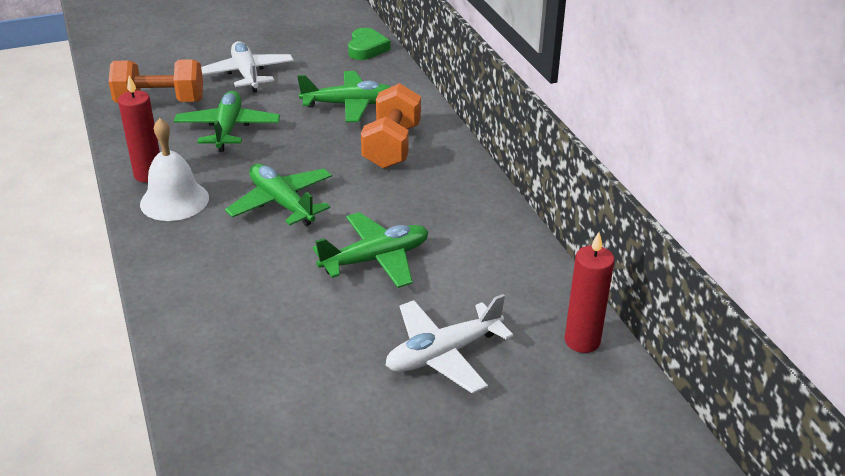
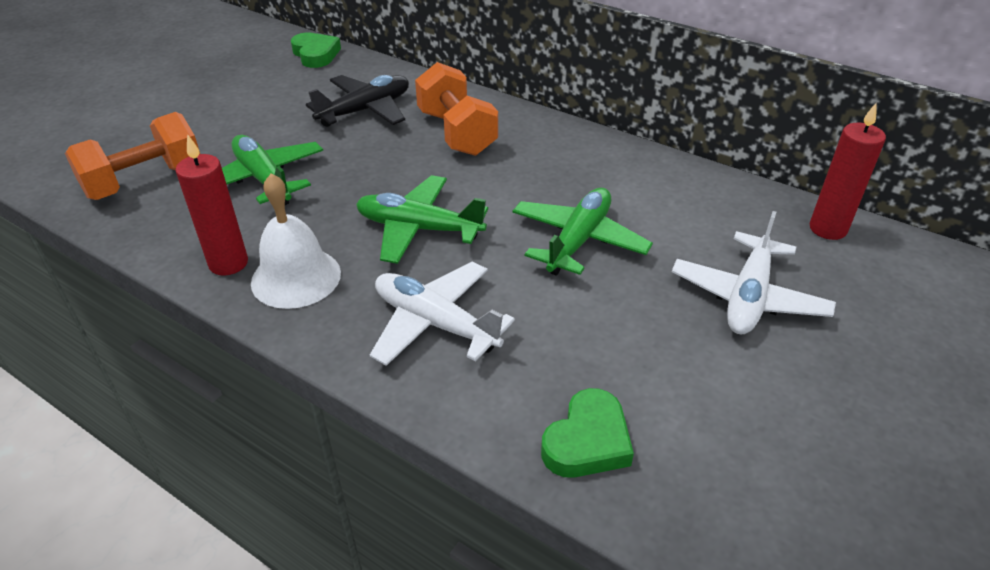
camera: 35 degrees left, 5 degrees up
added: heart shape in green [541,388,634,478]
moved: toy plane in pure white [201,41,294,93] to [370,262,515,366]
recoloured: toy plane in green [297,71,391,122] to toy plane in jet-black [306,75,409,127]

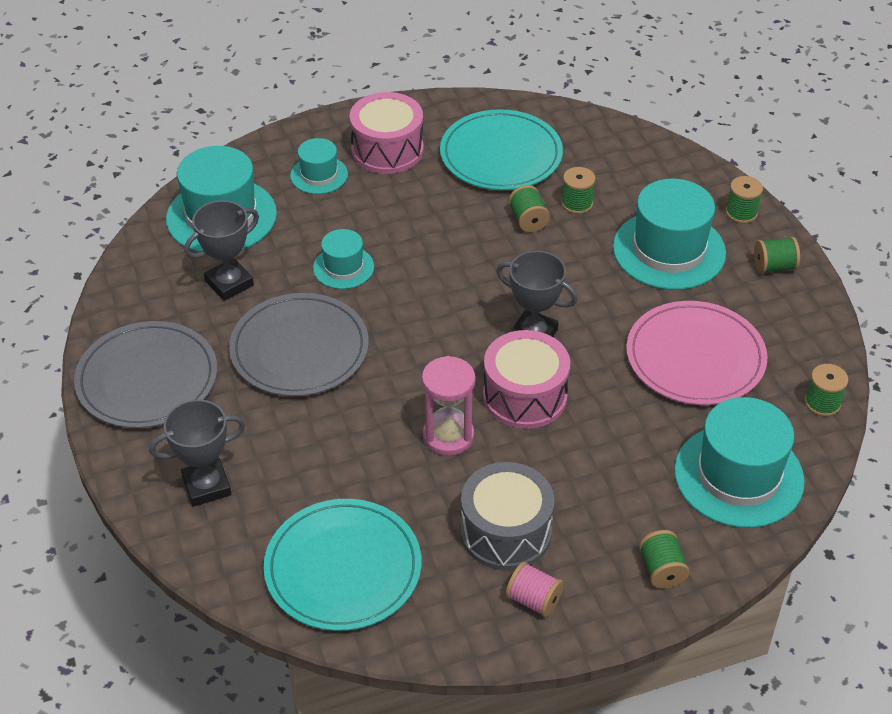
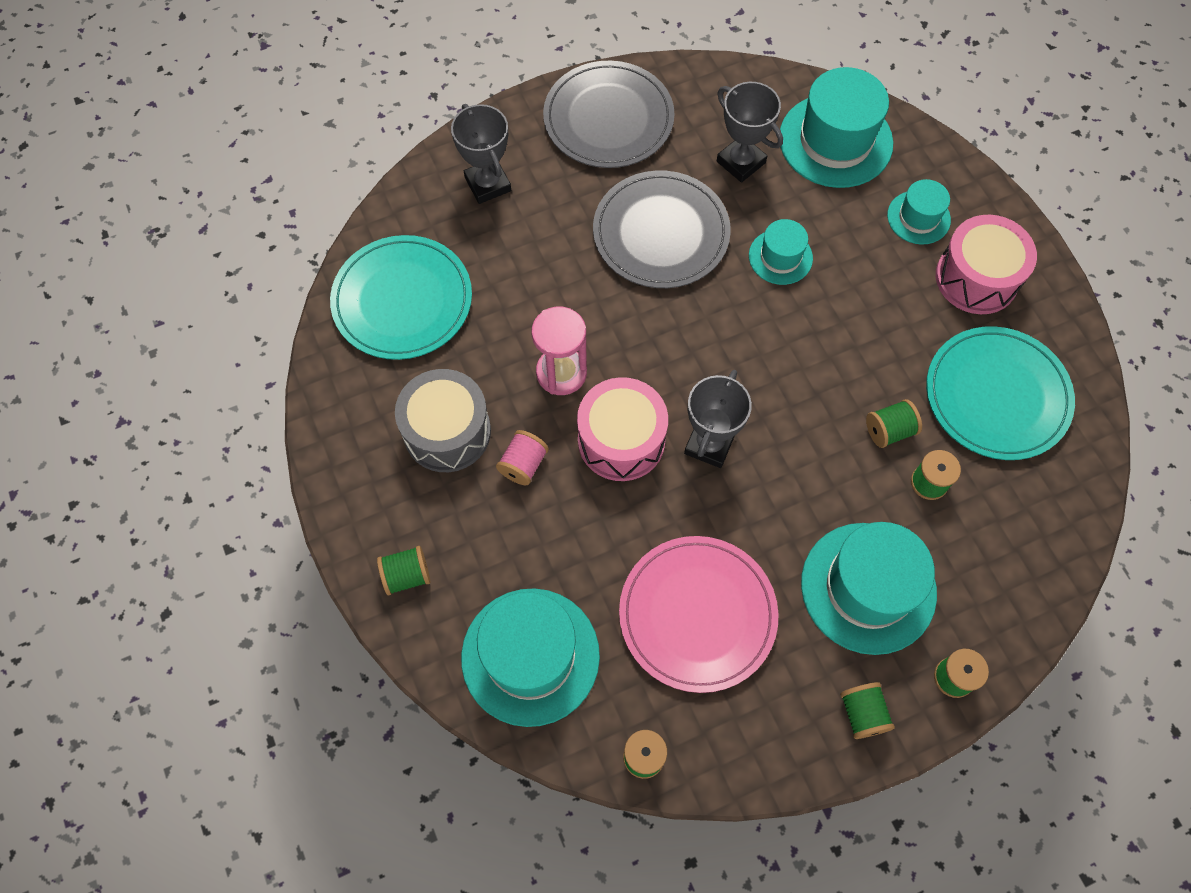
camera: 85 degrees right, 20 degrees up
moved: reel of thread in rose-pink [506,562,564,617] to [496,430,549,485]

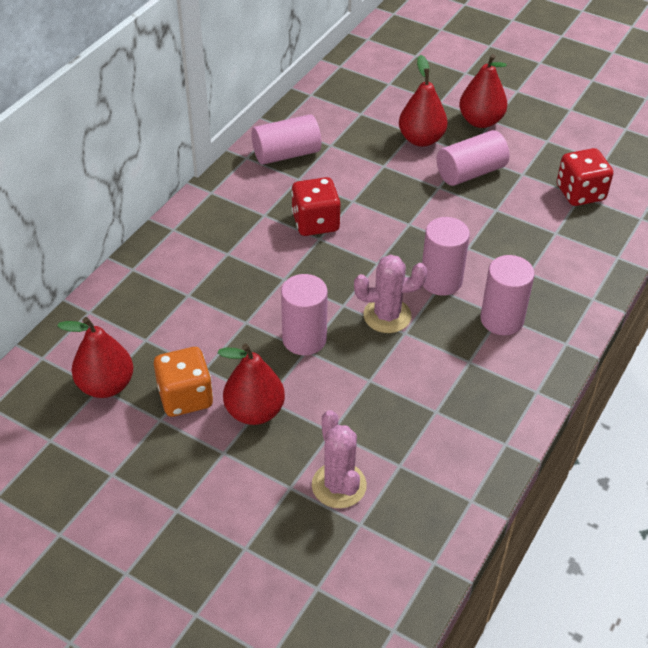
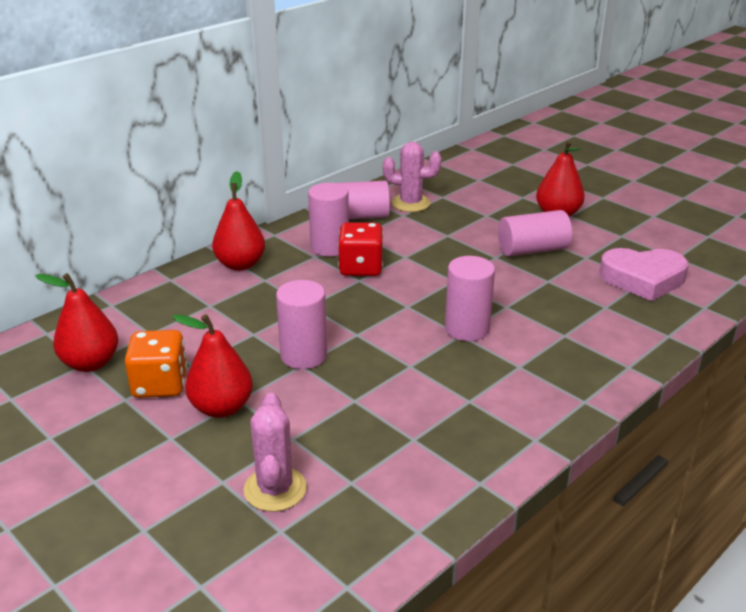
camera: 15 degrees right, 15 degrees down
moved: saguaro cactus in rose-pink [354,255,427,333] to [383,142,442,212]; pear fruit in crimson [399,55,448,147] to [212,171,265,271]; solid cylinder in rose-pink [480,255,535,335] to [308,183,349,256]
replaced: dice in crimson [557,148,613,206] to heart shape in rose-pink [599,248,689,301]

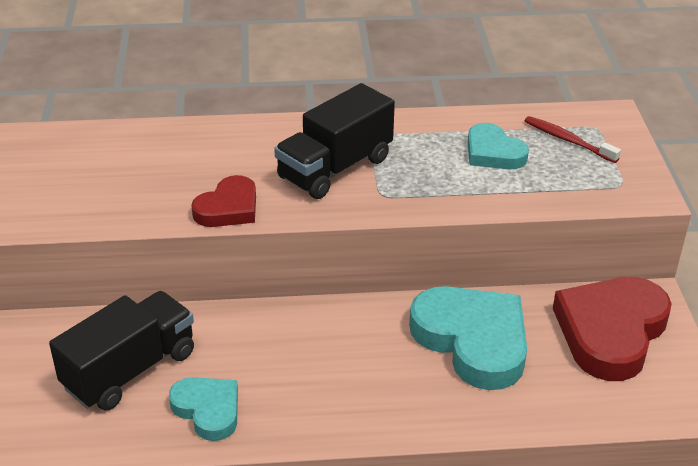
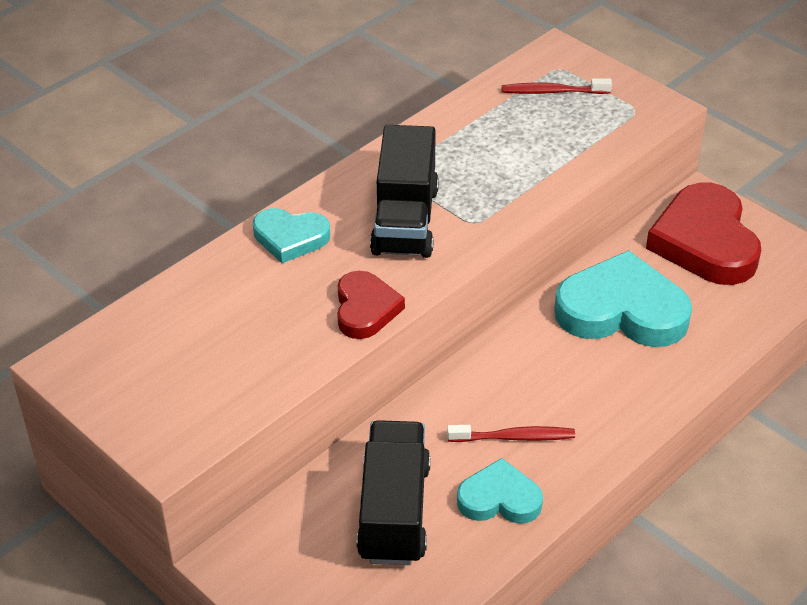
camera: 40 degrees left, 5 degrees up
added: tooth brush in crimson [447,425,575,442]
moved: heart shape in aqua [468,123,529,169] to [253,208,330,263]

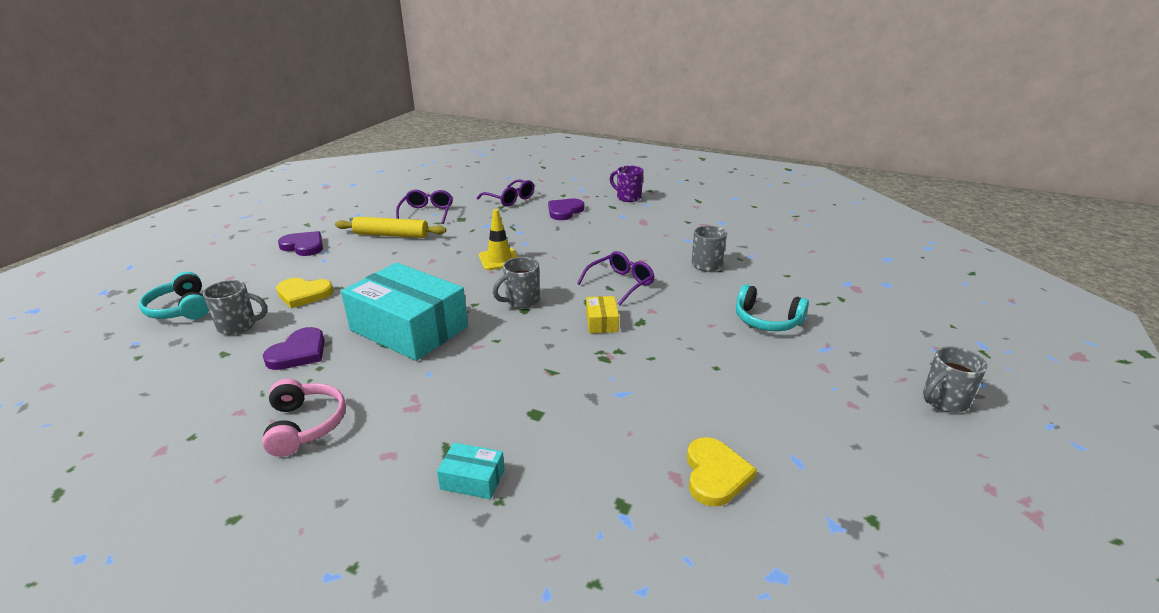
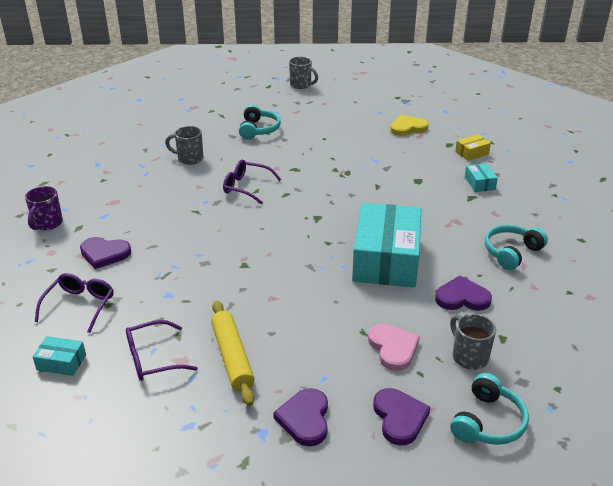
camera: 115 degrees left, 5 degrees up
removed: road cone in bright yellow [479,209,518,270]; coffee mug in gray [493,257,540,308]
added: parcel in aqua [32,336,86,376]; heart shape in royal purple [373,388,430,445]
moved: parcel in bright yellow [586,296,619,333] to [455,134,491,161]
recoloured: headphones in rose-pink [262,379,346,457] to headphones in aqua [485,225,548,270]; heart shape in bright yellow [276,278,334,309] to heart shape in rose-pink [368,324,420,371]

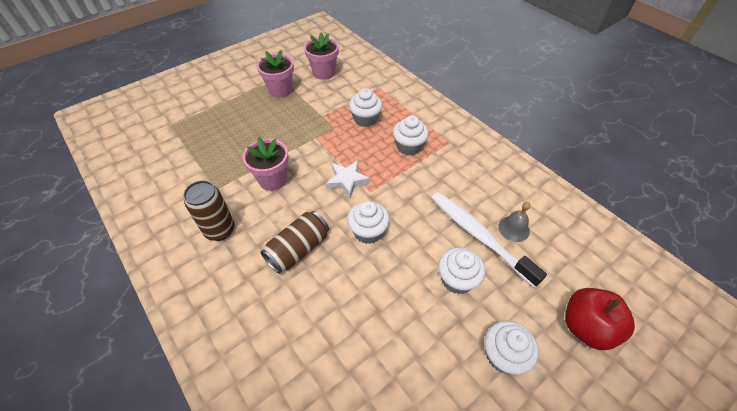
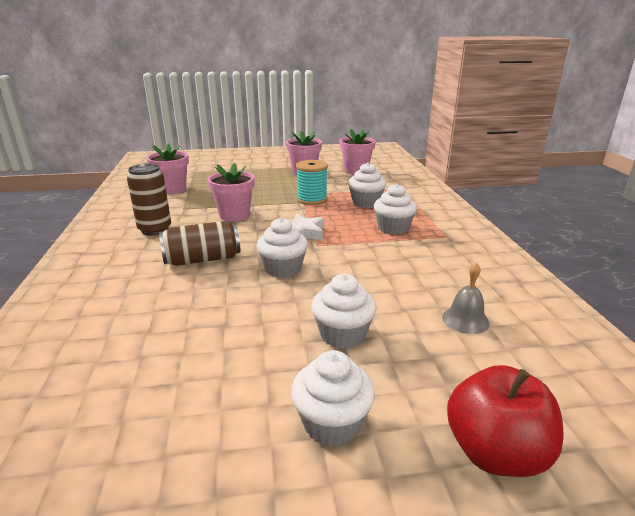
camera: 30 degrees right, 25 degrees down
removed: tooth brush in pure white [431,192,547,288]
added: potted plant in rose-pink [146,144,189,194]; reel of thread in aqua [296,160,328,205]

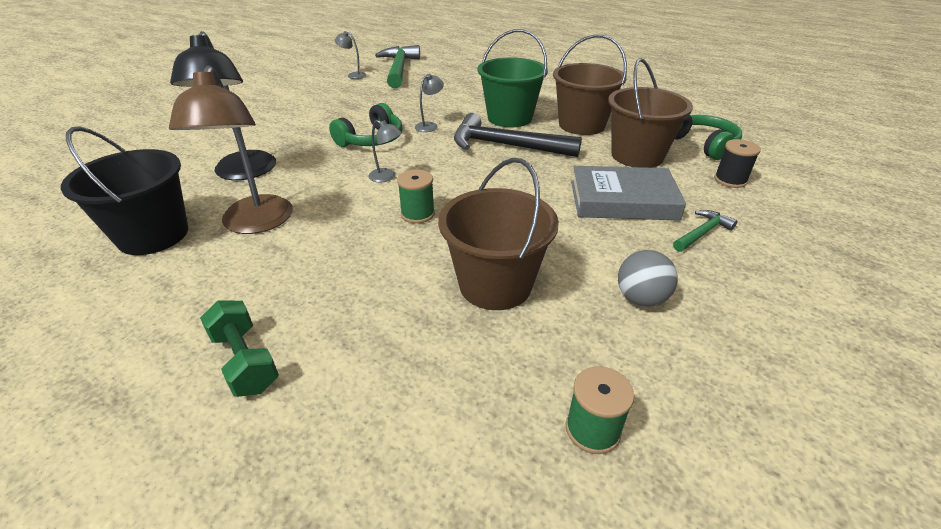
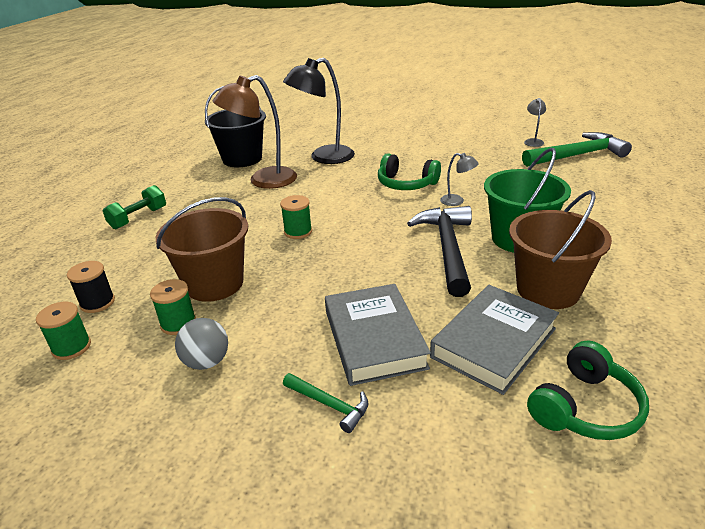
camera: 75 degrees right, 5 degrees down
removed: reading lamp in gray [368,120,402,182]
added: reel of thread in green [150,279,196,335]
moved: reel of thread in jet-black [714,139,761,188] to [67,261,115,313]
replaced: sand bucket in dark brown [608,58,693,168] to book in gray [430,285,559,395]

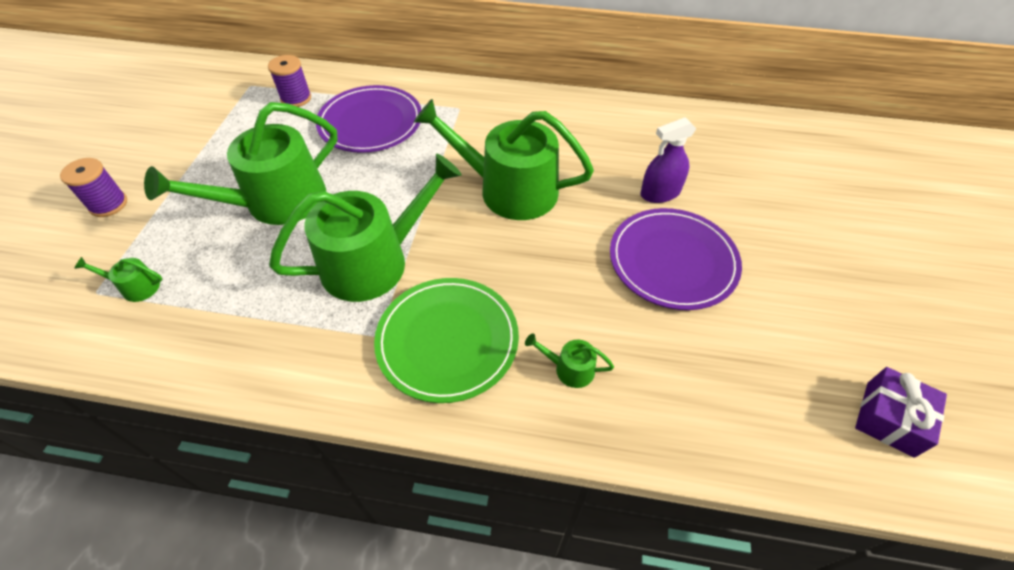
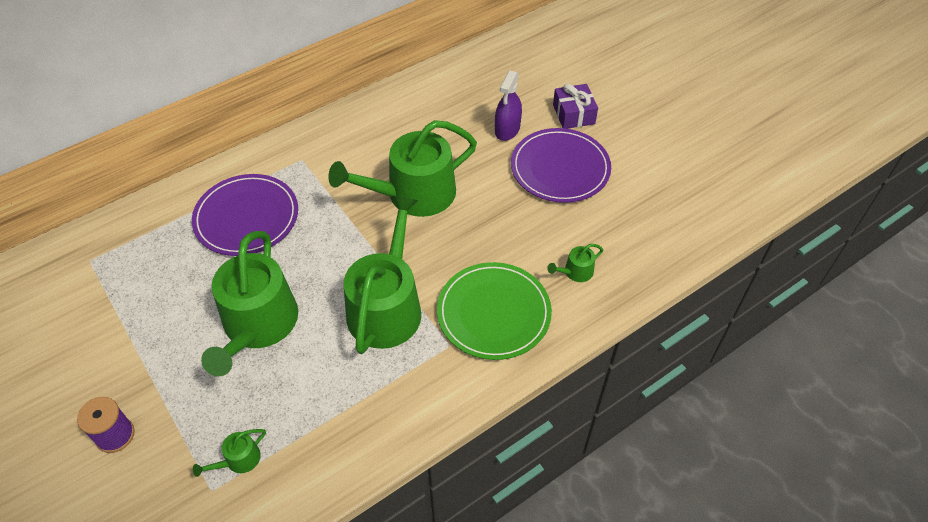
camera: 45 degrees left, 0 degrees up
removed: reel of thread in royal purple [268,55,311,107]
moved: wrapped gift in royal purple [855,367,947,458] to [553,84,598,129]

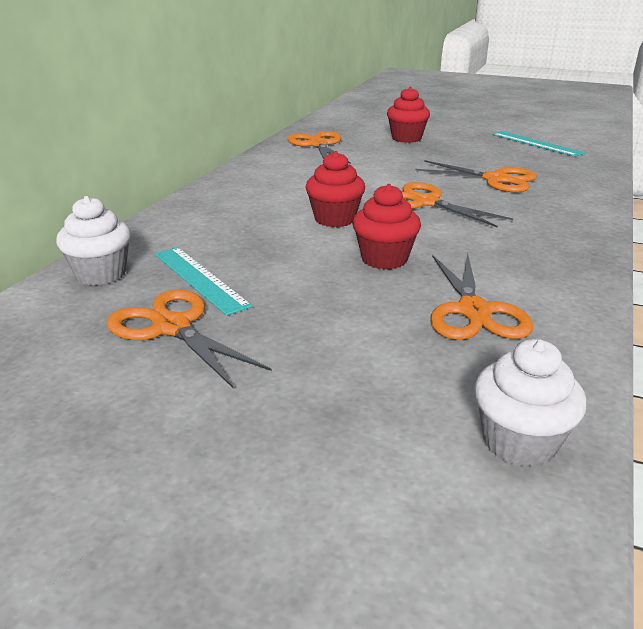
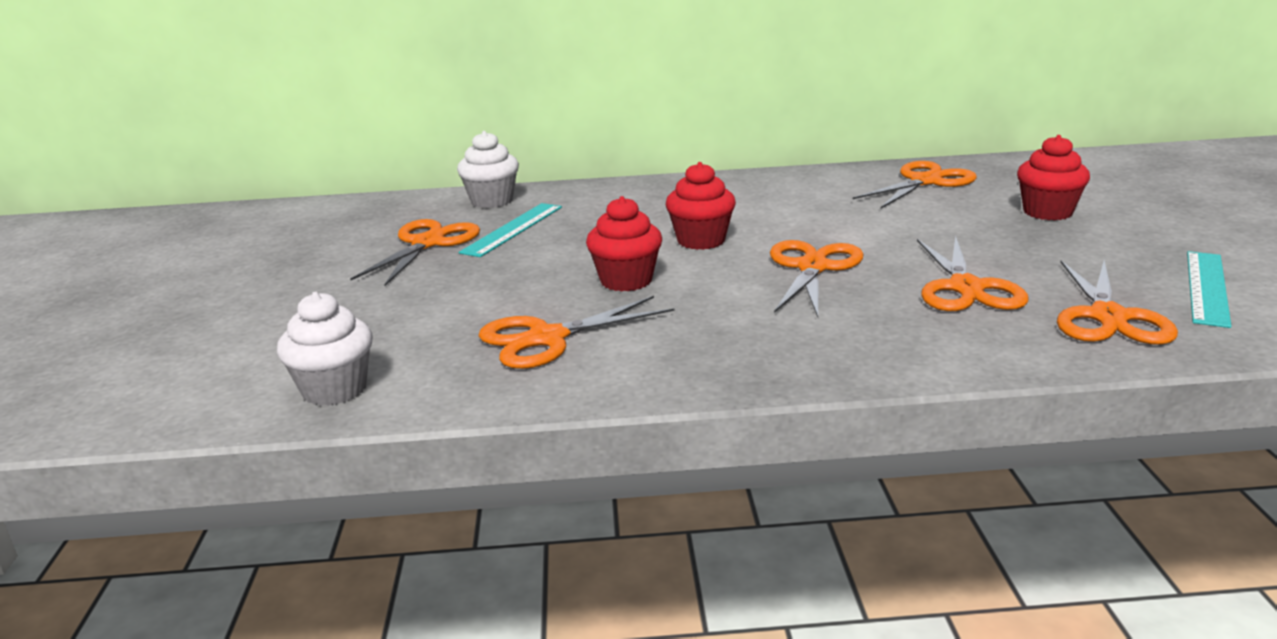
camera: 65 degrees right, 5 degrees down
added: pair of scissors in bright orange [1057,261,1178,345]

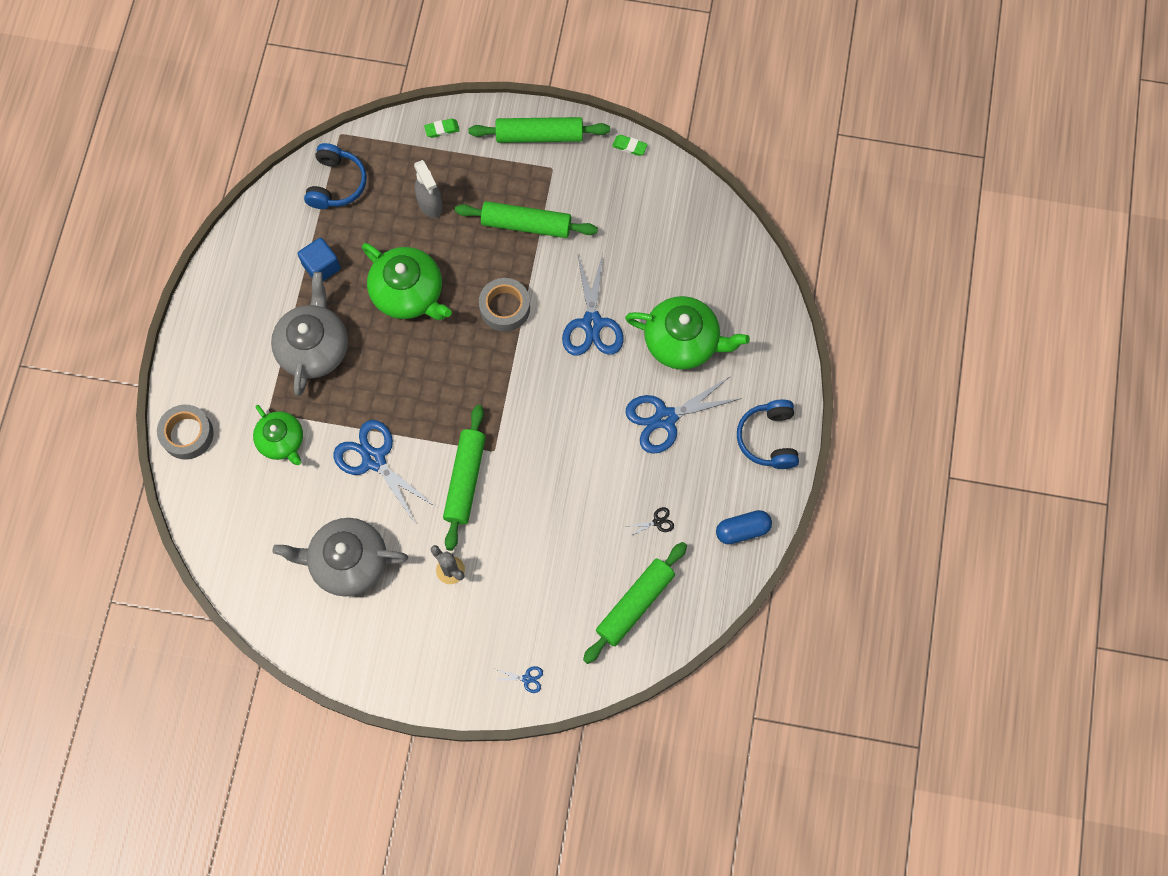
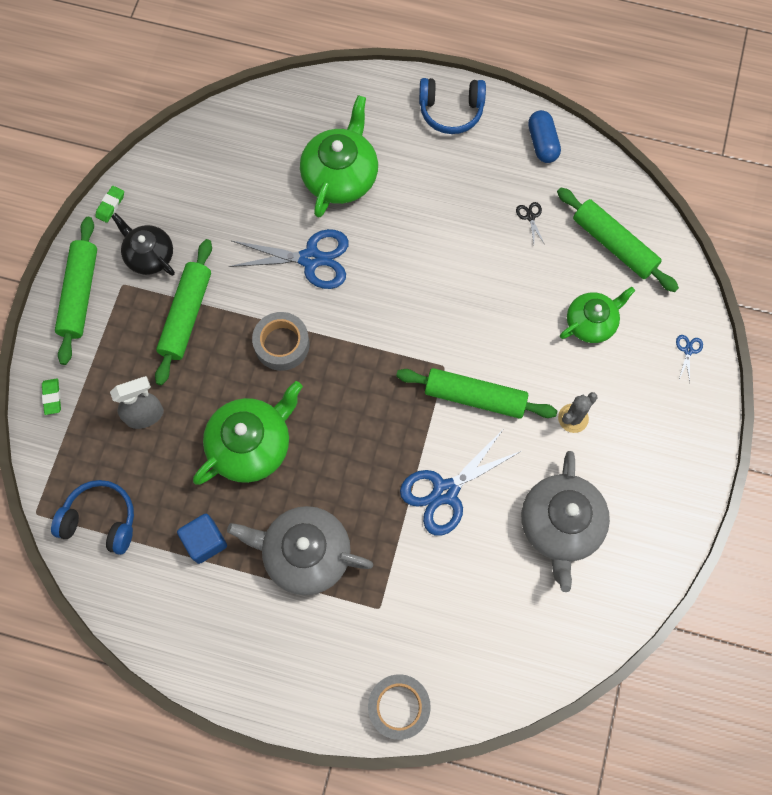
camera: 85 degrees left, 0 degrees up
removed: pair of scissors in blue [626,377,742,454]
added: tea pot in jet-black [111,213,175,276]
moved: tea pot in green [253,405,303,465] to [560,287,635,343]

